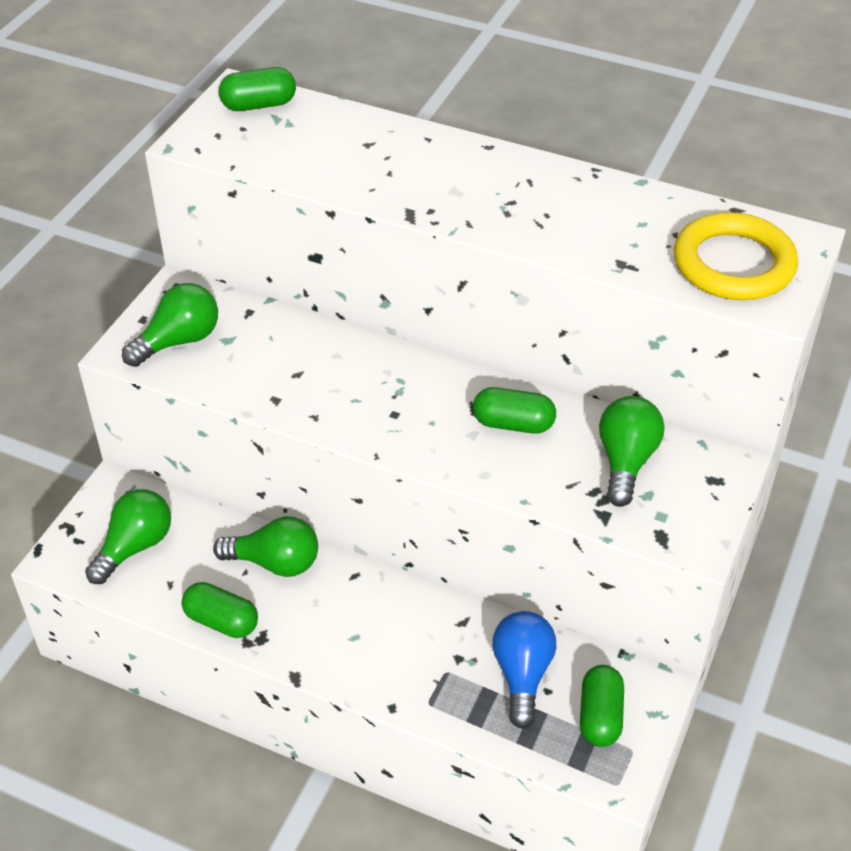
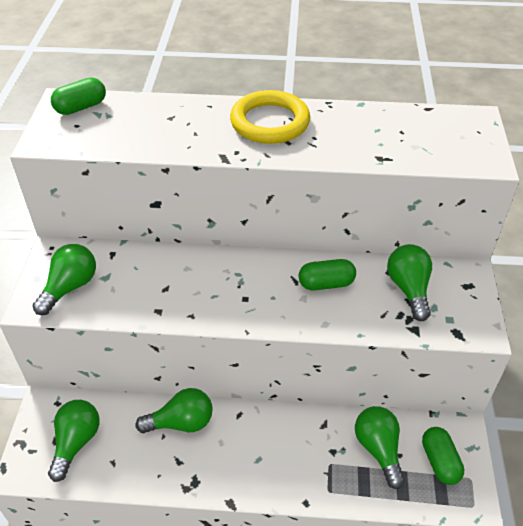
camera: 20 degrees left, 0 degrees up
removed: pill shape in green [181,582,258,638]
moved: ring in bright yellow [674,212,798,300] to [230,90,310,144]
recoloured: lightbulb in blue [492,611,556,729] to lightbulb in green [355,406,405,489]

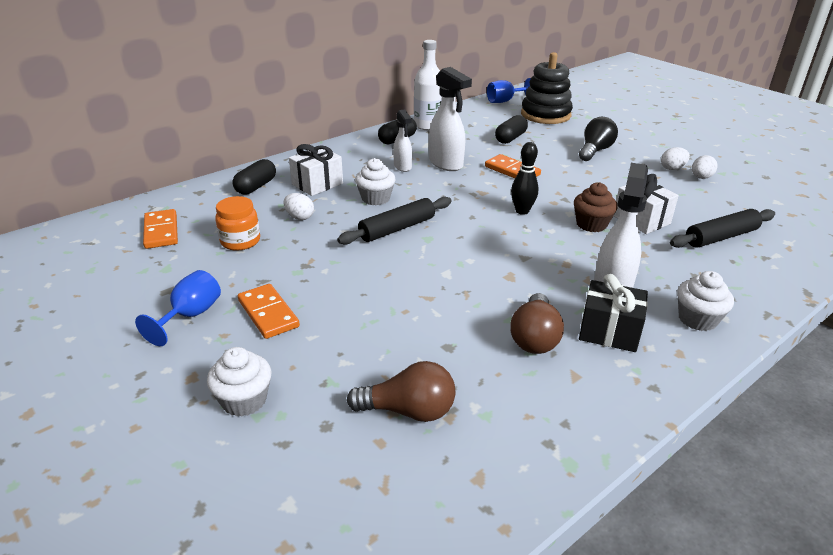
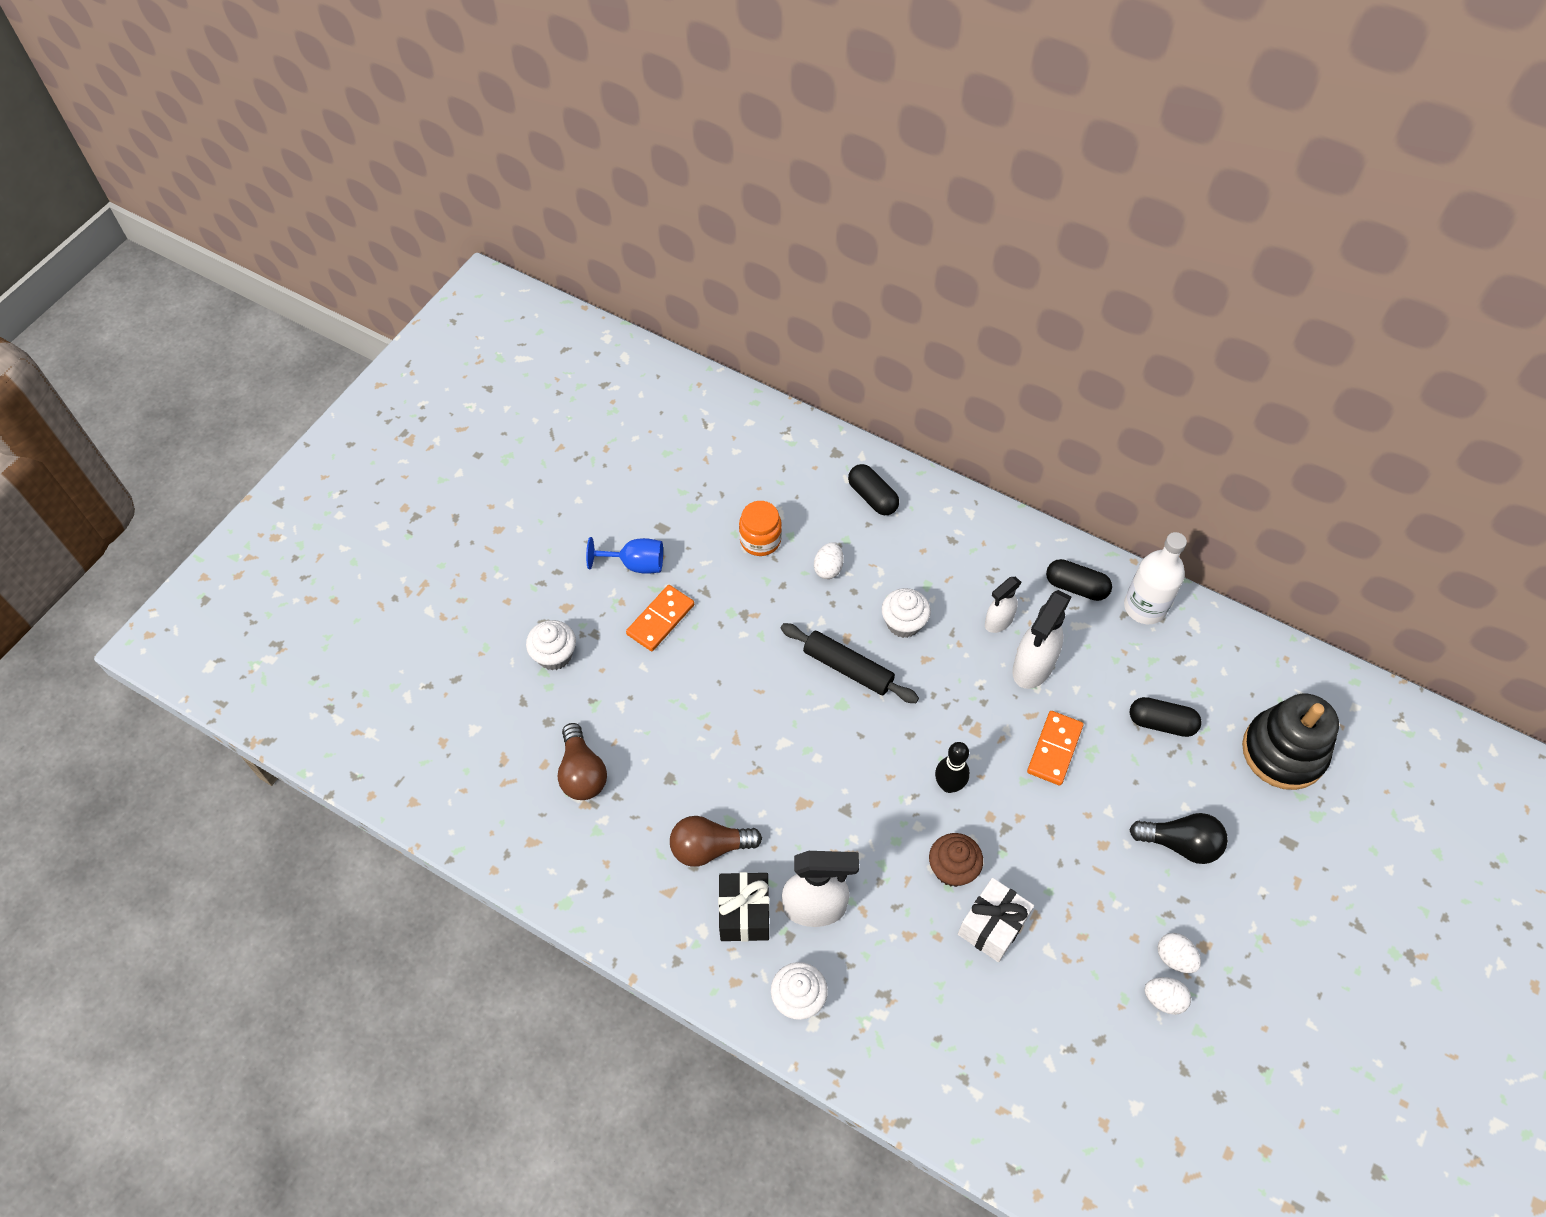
camera: 70 degrees right, 25 degrees up
removed: domino in bright orange [143,209,178,249]; wrapped gift in pure white [289,144,343,196]; goblet in blue [487,78,531,103]; dough roller in jet-black [670,209,775,248]
turned: pill shape in jet-black [232,159,276,195] = [848,464,899,515] 45 degrees clockwise

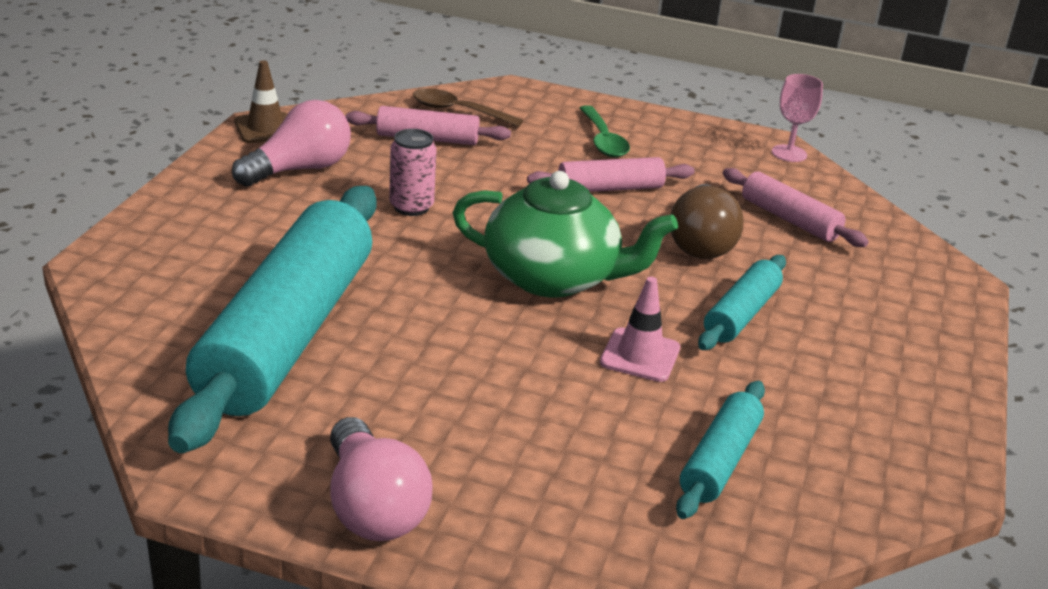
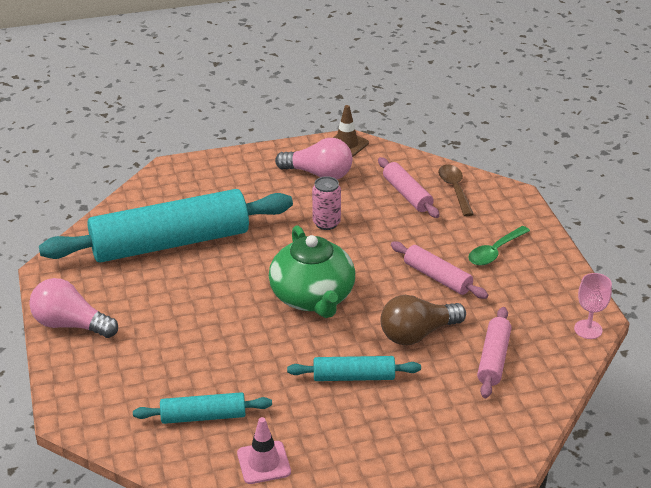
camera: 60 degrees right, 5 degrees up
moved: road cone in rose-pink [600,277,680,382] to [237,417,291,484]
turned: lightbulb in rose-pink [330,417,433,541] = [29,278,118,338] 75 degrees clockwise

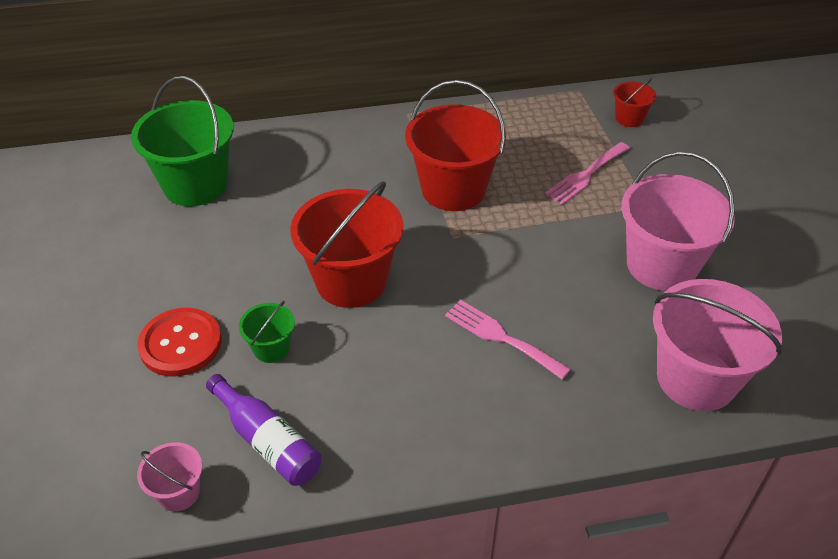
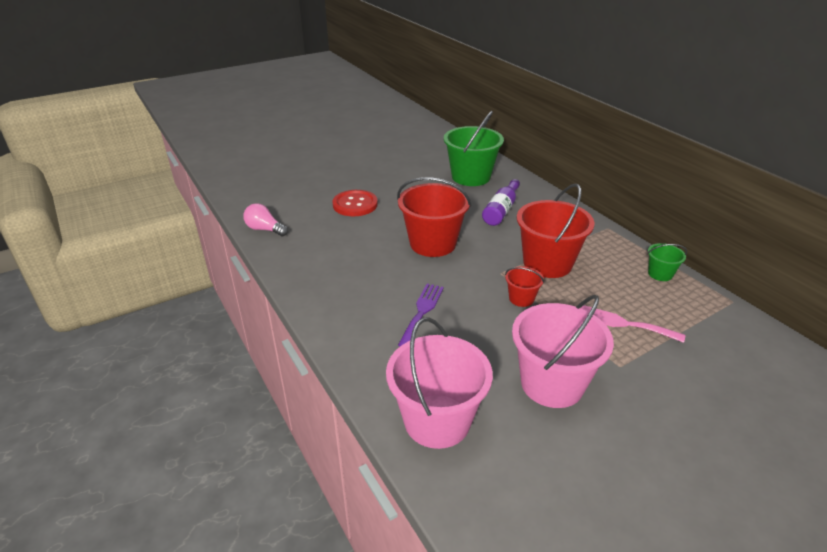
camera: 70 degrees right, 10 degrees down
moved: bottle in royal purple [206,374,322,486] to [482,179,520,226]; sand bucket in green [239,301,295,363] to [648,243,687,281]; sand bucket in crimson [613,77,656,127] to [505,266,544,307]
replaced: sand bucket in rose-pink [137,442,202,512] to lightbulb in rose-pink [243,203,288,236]
recoloured: table fork in rose-pink [445,300,571,380] to table fork in royal purple [398,284,444,346]

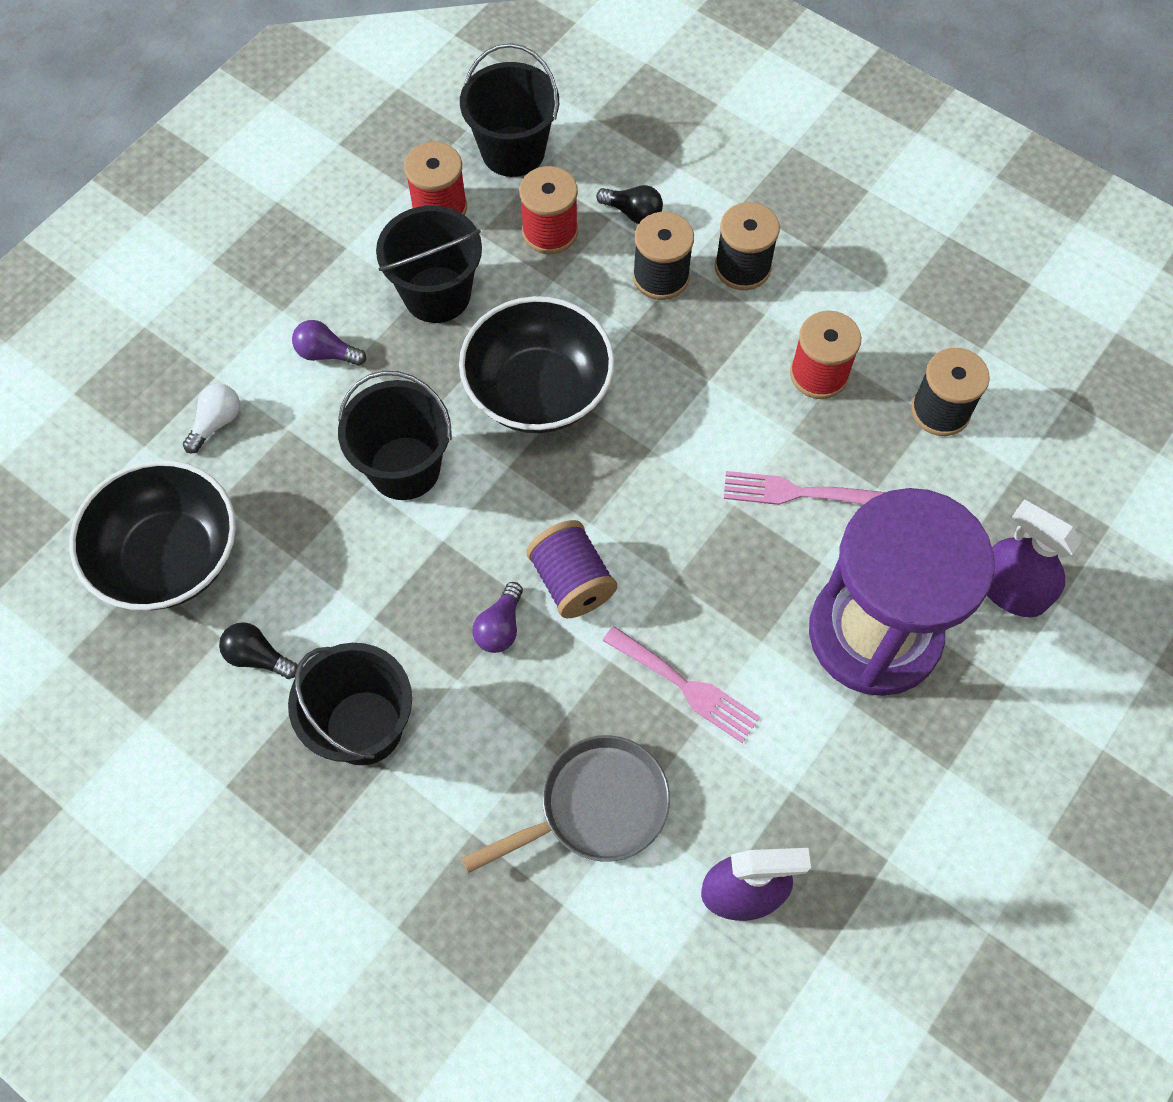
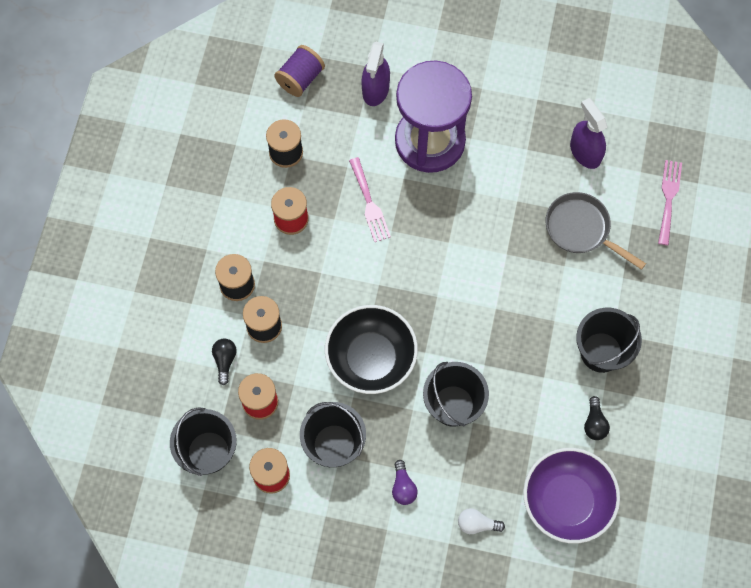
camera: 115 degrees left, 5 degrees up
removed: lightbulb in royal purple [472,582,523,653]
moved: reel of thread in royal purple [526,520,617,618] to [274,45,325,97]; table fork in rose-pink [603,626,760,743] to [658,160,682,245]
recoloured: serving bowl in jet-black [69,460,236,610] to serving bowl in royal purple [523,448,620,544]

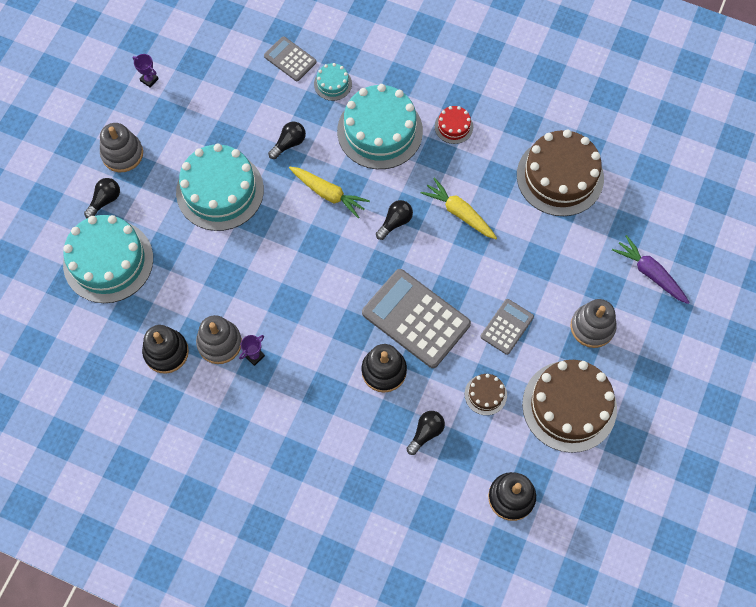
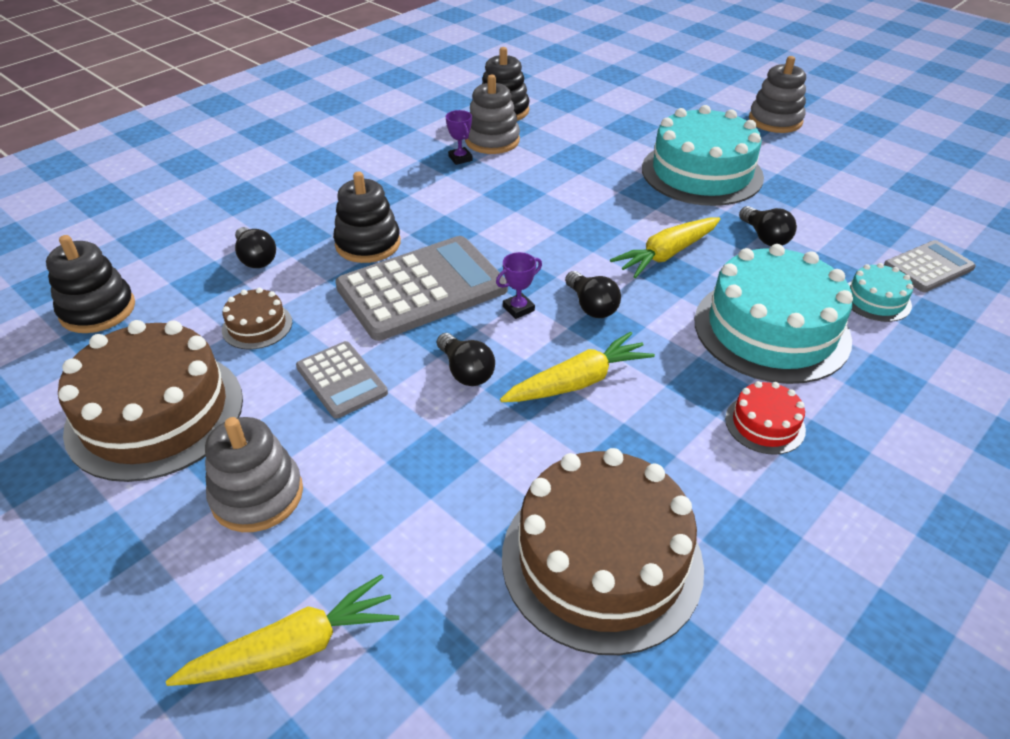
camera: 110 degrees right, 25 degrees down
removed: gateau in aqua [63,215,153,303]
moved: lightbulb in jet-black [84,178,120,218] to [437,333,495,386]; prize cup in royal purple [132,54,159,88] to [496,252,542,319]
recoloured: toy carrot in royal purple [612,235,690,304] to toy carrot in bright yellow [166,574,399,686]

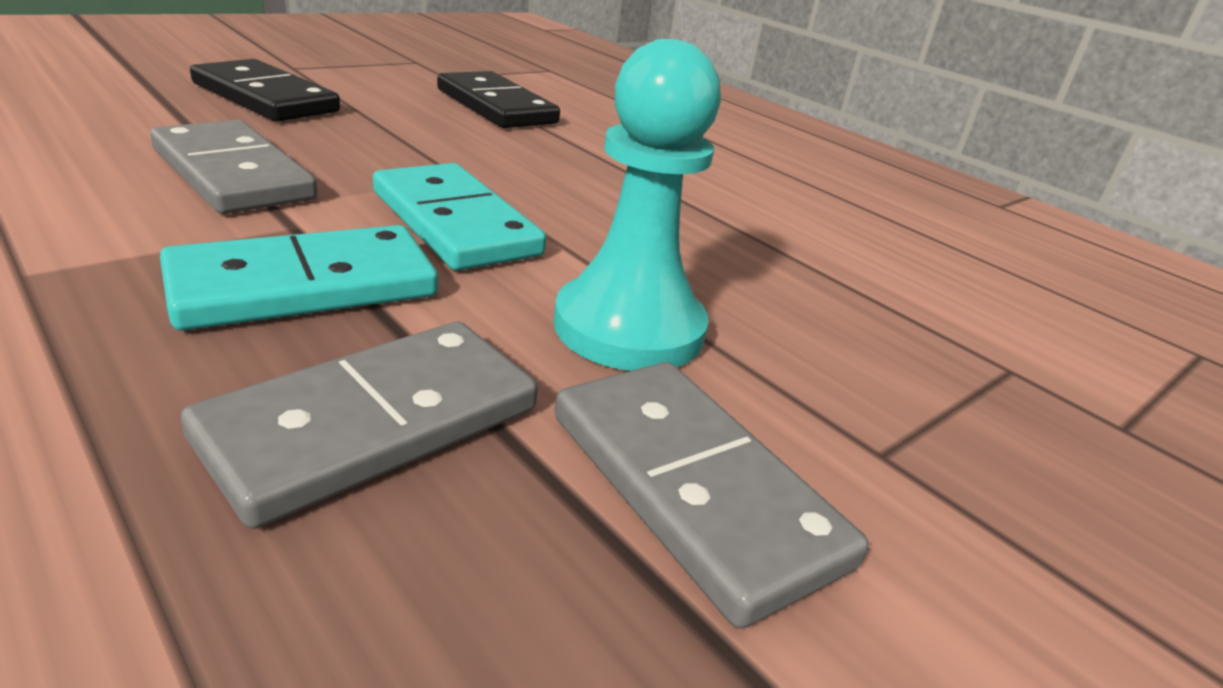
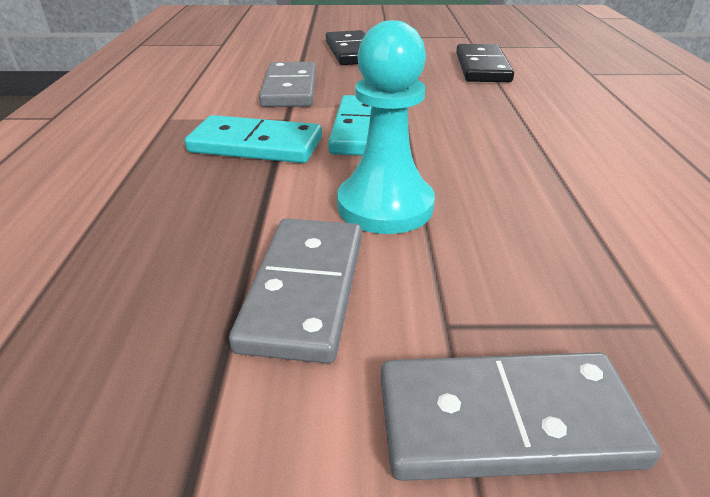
camera: 45 degrees right, 5 degrees up
moved: domino in gray [181,321,538,529] to [381,352,661,481]

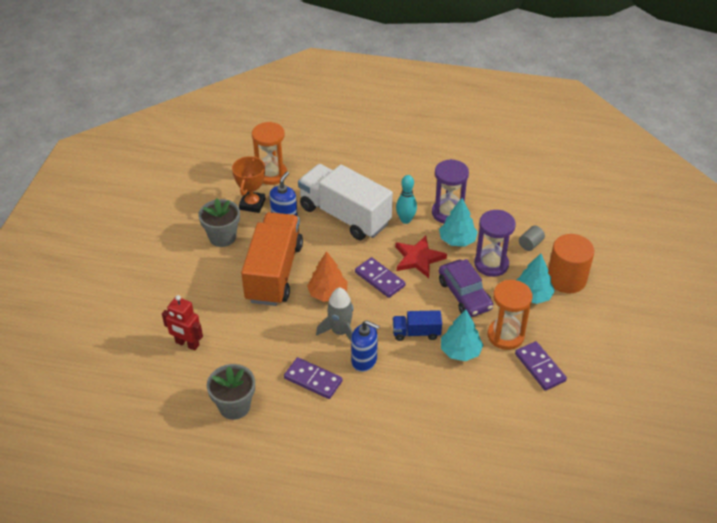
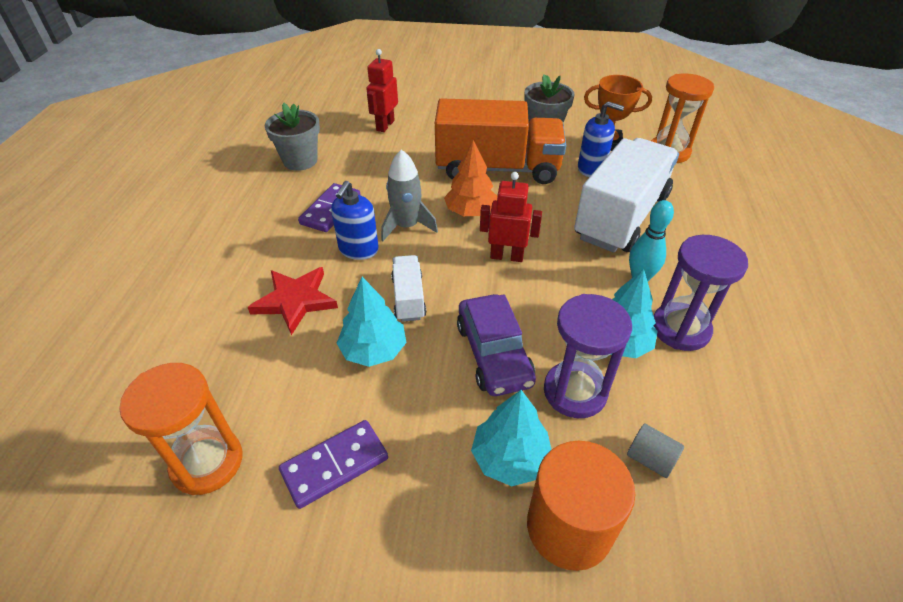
camera: 85 degrees right, 0 degrees up
moved: star in crimson [395,236,447,278] to [248,267,338,335]; hourglass in bright orange [488,280,532,350] to [119,363,242,495]
replaced: domino in royal purple [355,257,406,298] to robot figure in crimson [480,172,542,262]
recoloured: truck in blue [393,310,442,341] to truck in pure white [391,255,426,322]
turned: car in royal purple [439,259,493,317] = [457,294,536,396] 75 degrees counterclockwise

